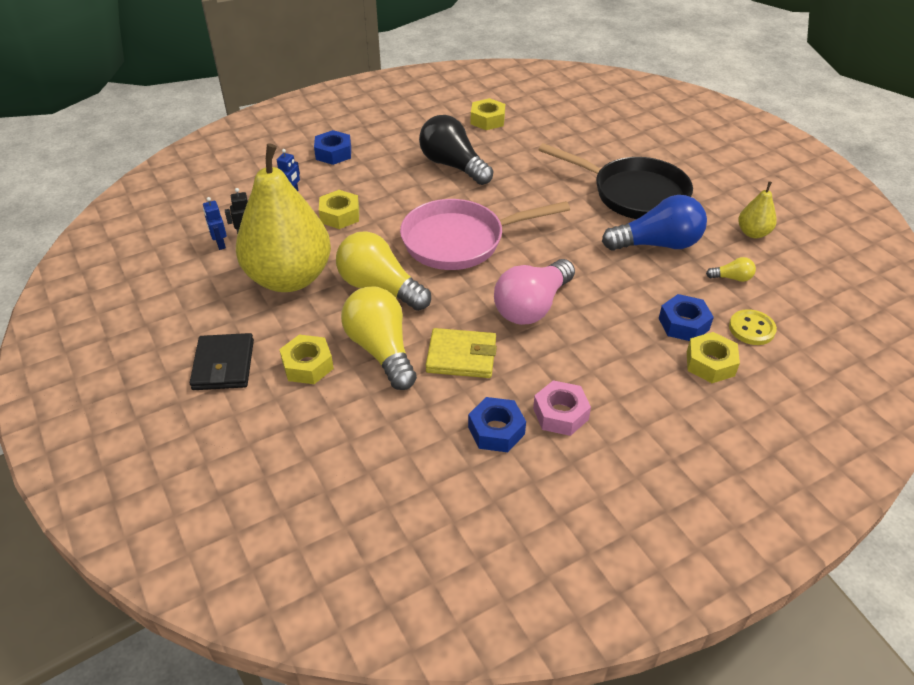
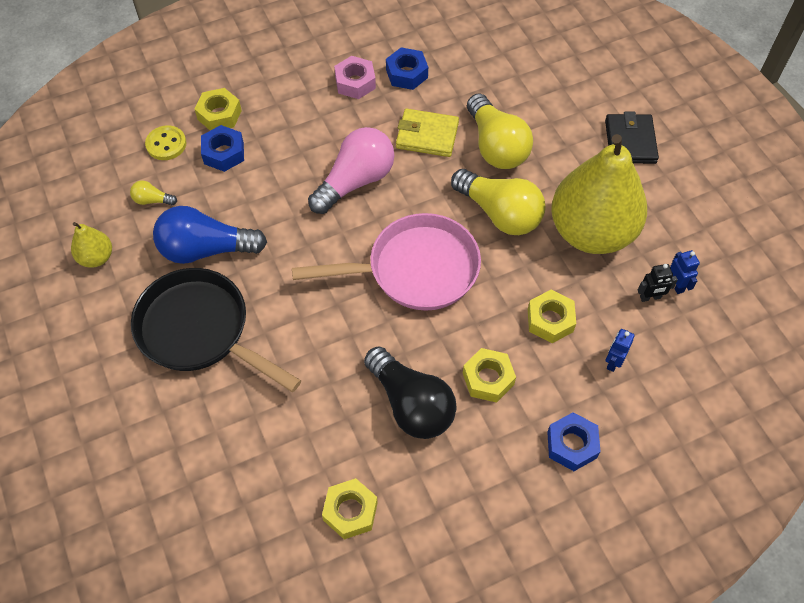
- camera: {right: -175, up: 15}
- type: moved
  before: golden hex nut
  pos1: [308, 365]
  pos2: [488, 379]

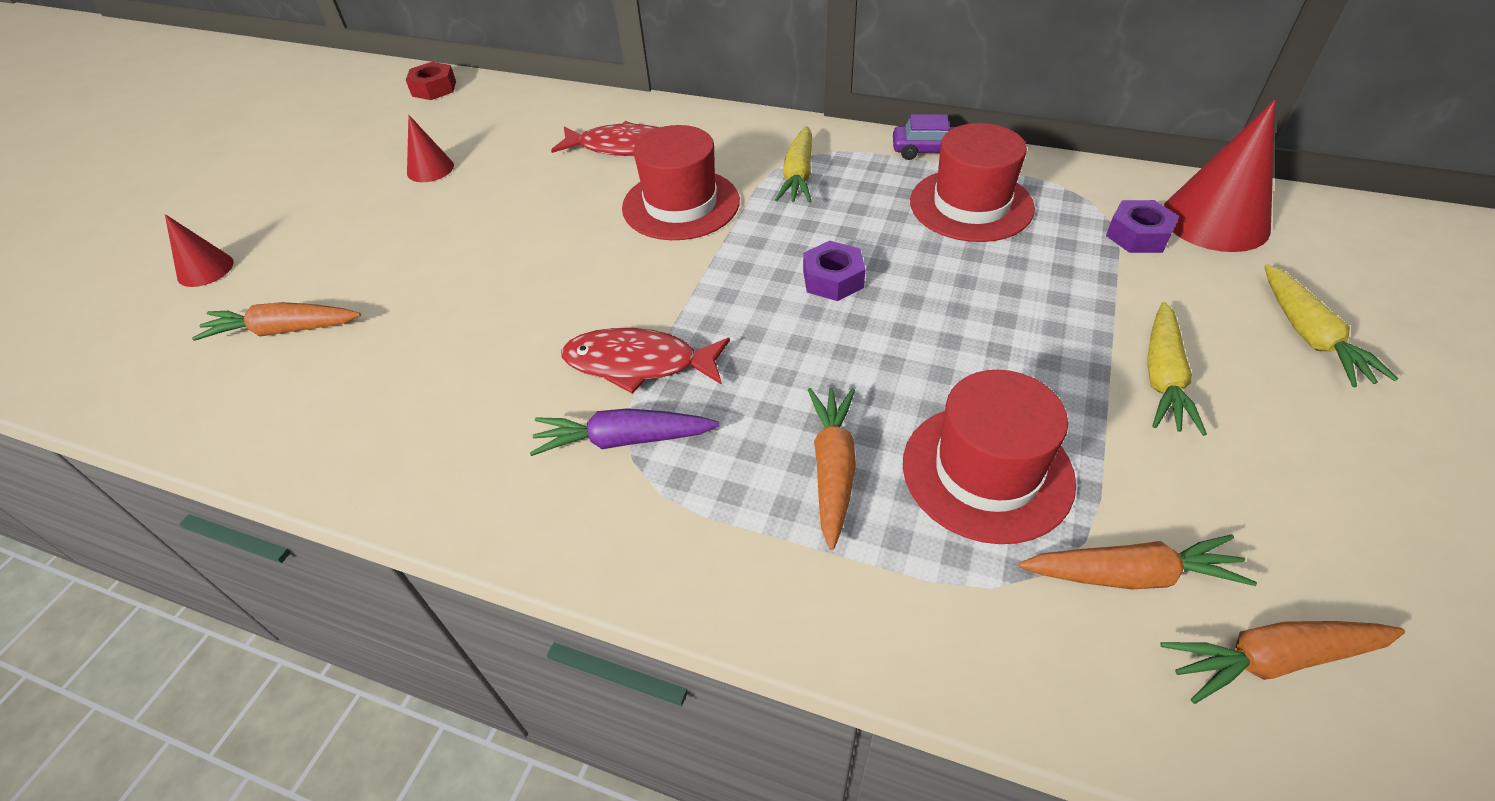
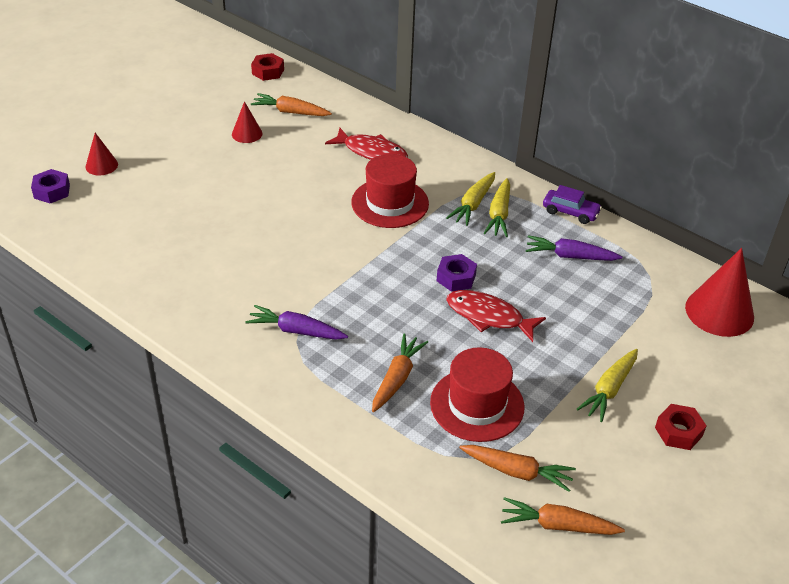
- camera: {right: 15, up: -5}
- type: moved
  before: royal purple hex nut
  pos1: [1138, 235]
  pos2: [52, 191]
- type: moved
  before: orange-coloured root vegetable
  pos1: [284, 330]
  pos2: [291, 112]
- type: moved
  before: red toy fish
  pos1: [639, 364]
  pos2: [488, 316]
- type: moved
  before: golden root vegetable
  pos1: [1309, 335]
  pos2: [499, 214]
- type: replaced
  before: red tall hat
  after: royal purple root vegetable
  pos1: [971, 205]
  pos2: [570, 256]
- type: added
  after: red hex nut
  pos2: [678, 432]

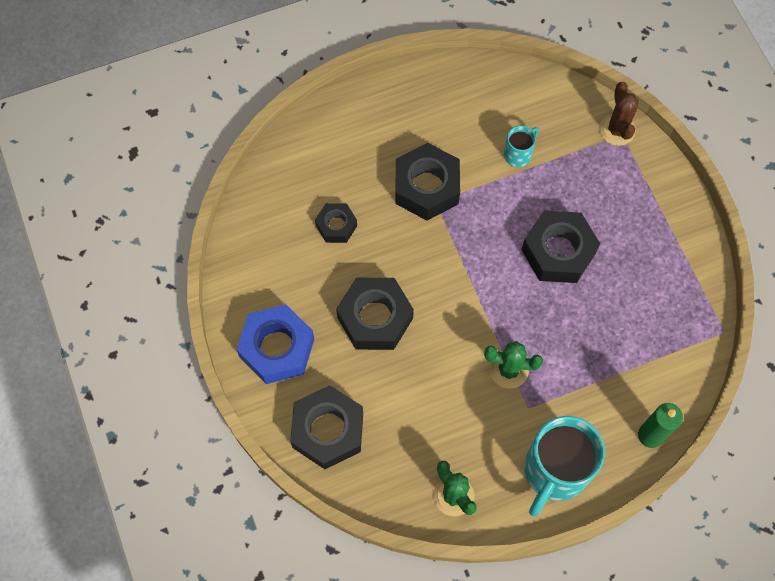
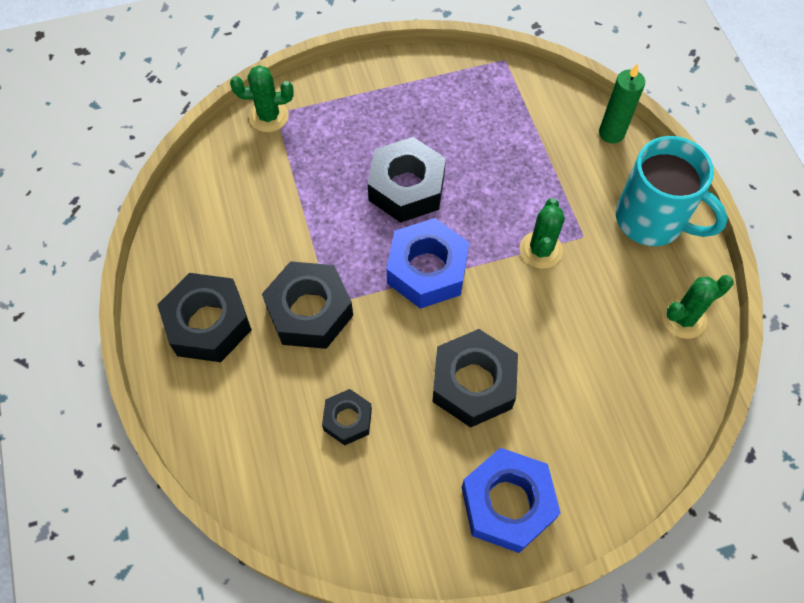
- camera: {right: -85, up: -5}
- type: moved
  before: jet-black hex nut
  pos1: [328, 430]
  pos2: [208, 324]
- type: recoloured
  before: russet saguaro cactus
  after: leaf-green saguaro cactus
  pos1: [617, 130]
  pos2: [268, 116]
- type: added
  after: blue hex nut
  pos2: [427, 270]
- type: removed
  before: teal mug
  pos1: [518, 154]

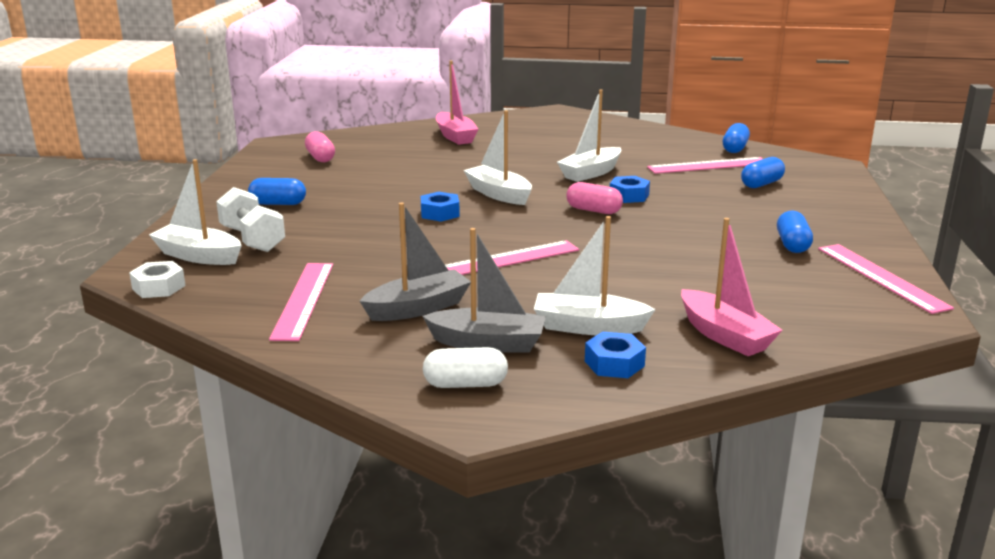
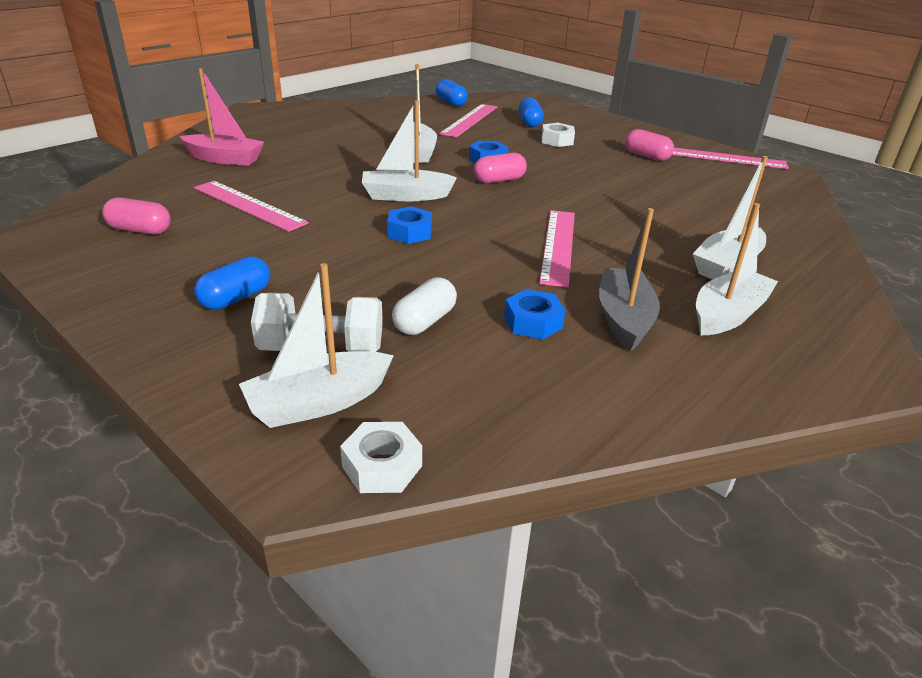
- camera: {right: -55, up: 10}
- type: moved
  before: pink straightedge
  pos1: [304, 300]
  pos2: [249, 205]
- type: moved
  before: pure white pill
  pos1: [465, 384]
  pos2: [425, 321]
- type: moved
  before: blue hex nut
  pos1: [614, 363]
  pos2: [533, 322]
- type: added
  after: pure white hex nut
  pos2: [557, 141]
- type: recoloured
  before: blue pill
  after: pink pill
  pos1: [792, 245]
  pos2: [646, 156]
- type: recoloured
  before: ash-grey toy boat
  after: pure white toy boat
  pos1: [488, 343]
  pos2: [728, 314]
- type: removed
  before: pink toy boat
  pos1: [724, 335]

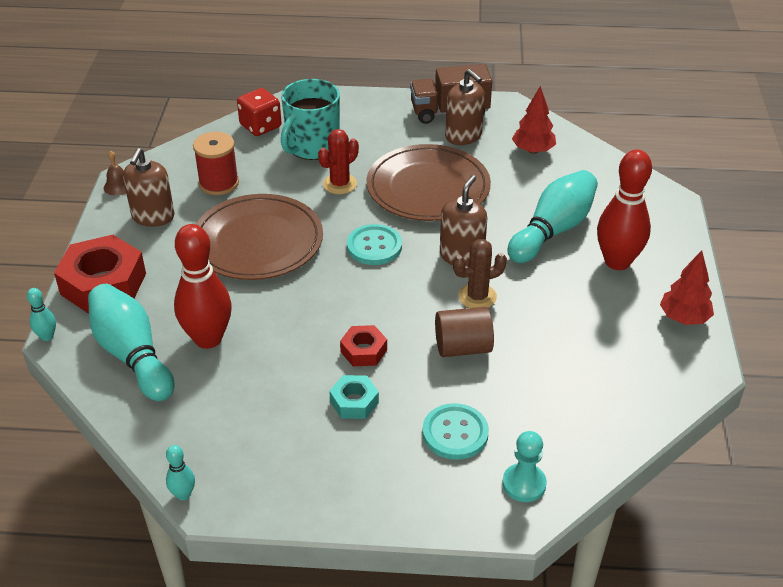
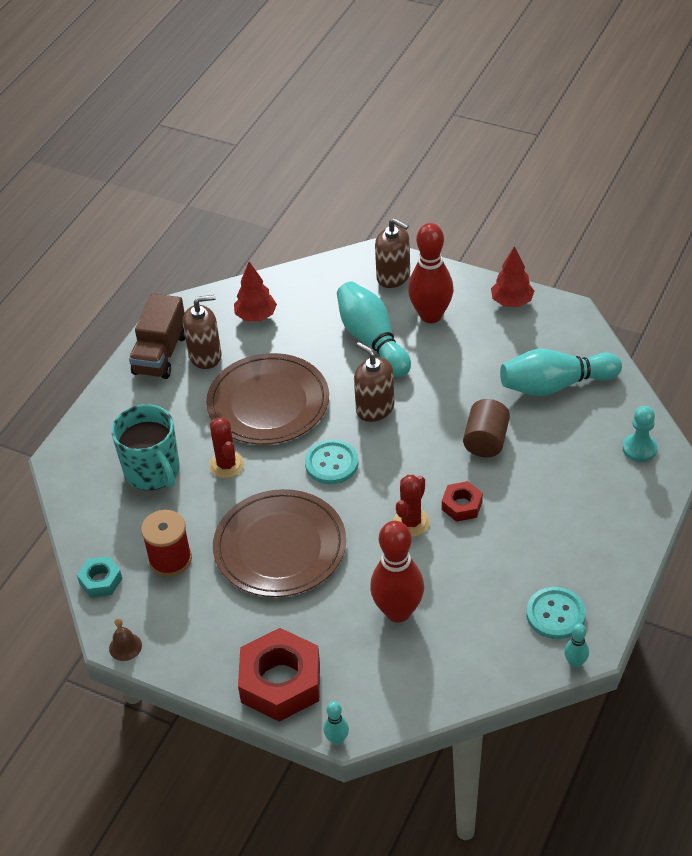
- camera: {right: -65, up: 5}
- type: moved
  before: teal hex nut
  pos1: [354, 402]
  pos2: [100, 581]
- type: moved
  before: russet soap dispenser
  pos1: [153, 217]
  pos2: [393, 276]
- type: added
  after: red saguaro cactus
  pos2: [411, 522]
- type: moved
  before: teal skittle
  pos1: [132, 355]
  pos2: [555, 385]
- type: moved
  before: teal sewing button
  pos1: [455, 433]
  pos2: [555, 614]
- type: removed
  before: red die
  pos1: [260, 126]
- type: removed
  before: russet saguaro cactus
  pos1: [477, 297]

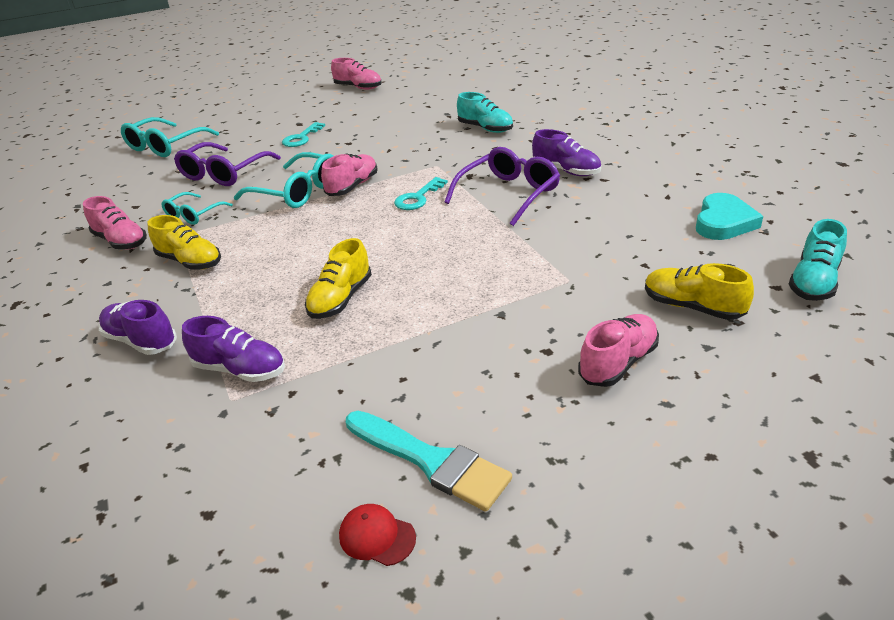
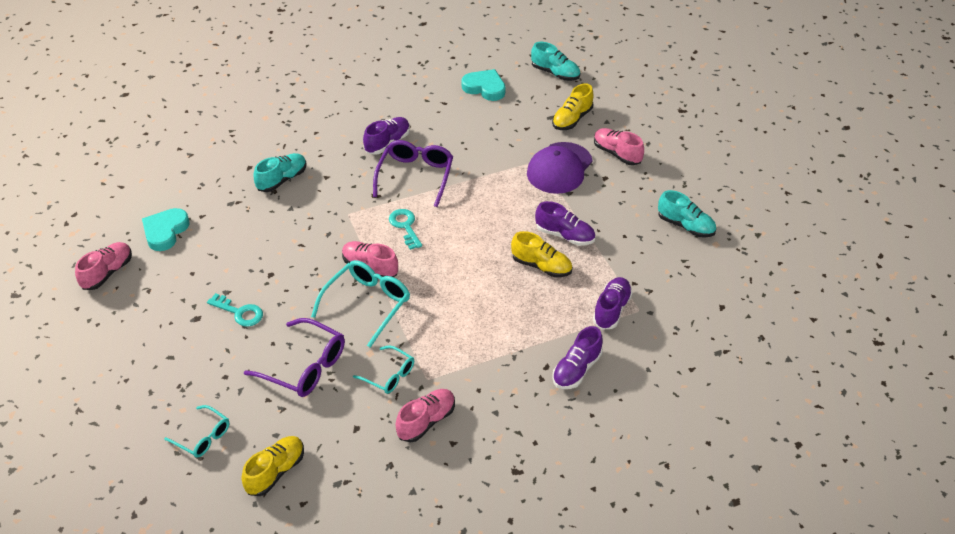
- camera: {right: -90, up: 10}
- type: added
  after: teal heart shape
  pos2: [165, 231]
- type: resized
  before: teal spectacles
  pos1: [165, 146]
  pos2: [203, 437]
  scale: 0.6
- type: moved
  before: golden shoe
  pos1: [190, 261]
  pos2: [275, 472]
- type: turned
  before: royal purple spectacles
  pos1: [509, 194]
  pos2: [415, 176]
  turn: 60
- type: turned
  before: teal key
  pos1: [418, 198]
  pos2: [405, 226]
  turn: -150
- type: added
  after: royal purple peaked cap
  pos2: [559, 168]
- type: added
  after: royal purple shoe
  pos2: [565, 235]
- type: replaced
  before: teal brush
  after: teal shoe
  pos1: [430, 461]
  pos2: [685, 226]
- type: removed
  before: red peaked cap
  pos1: [377, 536]

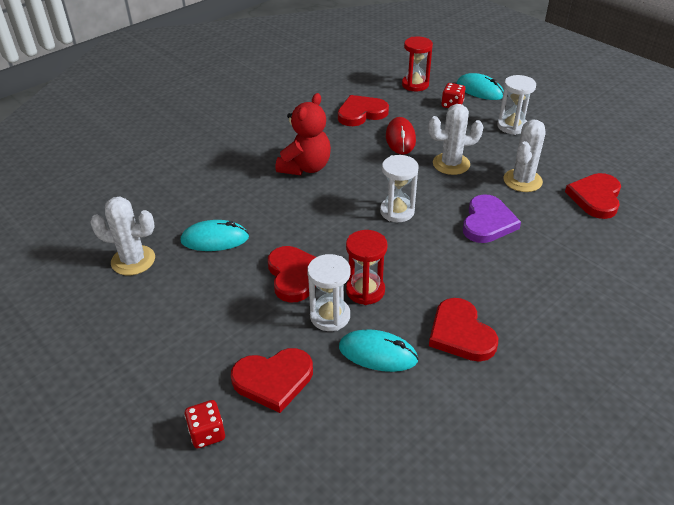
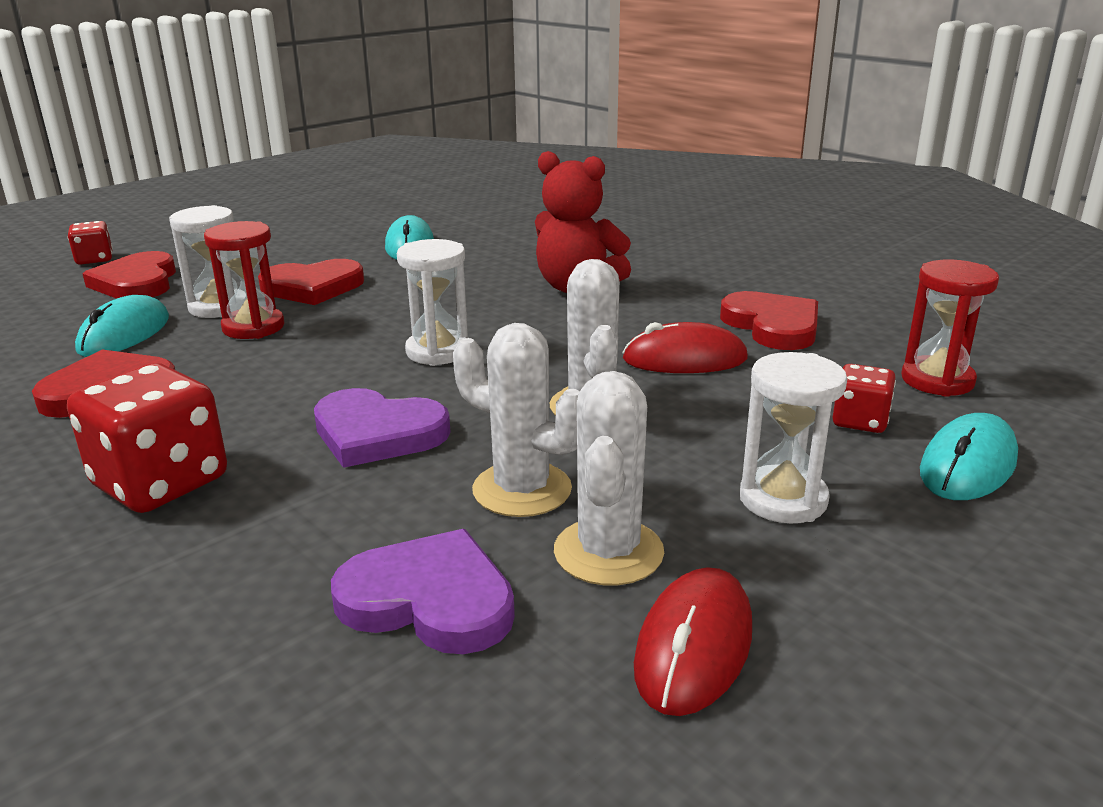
- camera: {right: 90, up: -15}
- type: added
  after: red die
  pos2: [161, 482]
- type: recoloured
  before: red heart shape
  after: royal purple heart shape
  pos1: [595, 198]
  pos2: [429, 600]
- type: moved
  before: pure white saguaro cactus
  pos1: [133, 260]
  pos2: [608, 552]
- type: added
  after: red PC mouse
  pos2: [694, 646]

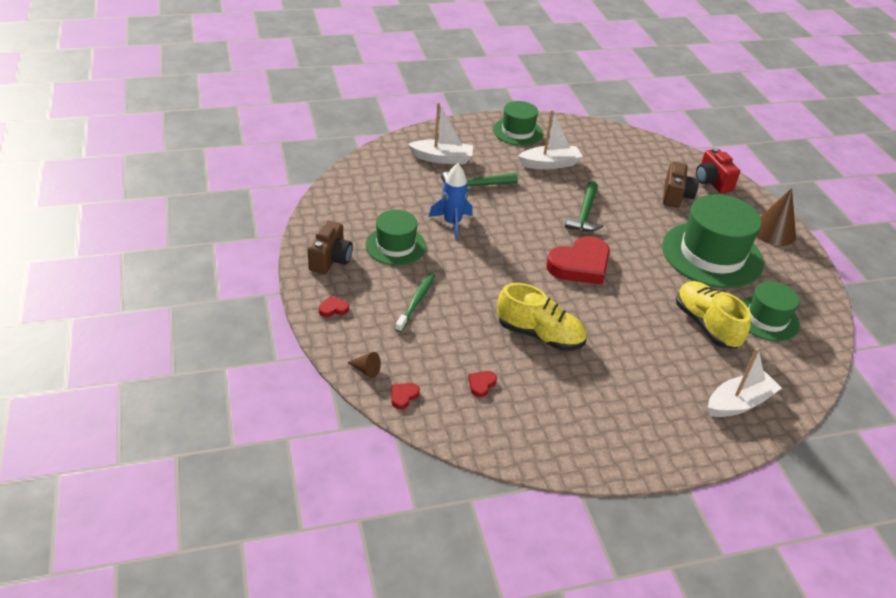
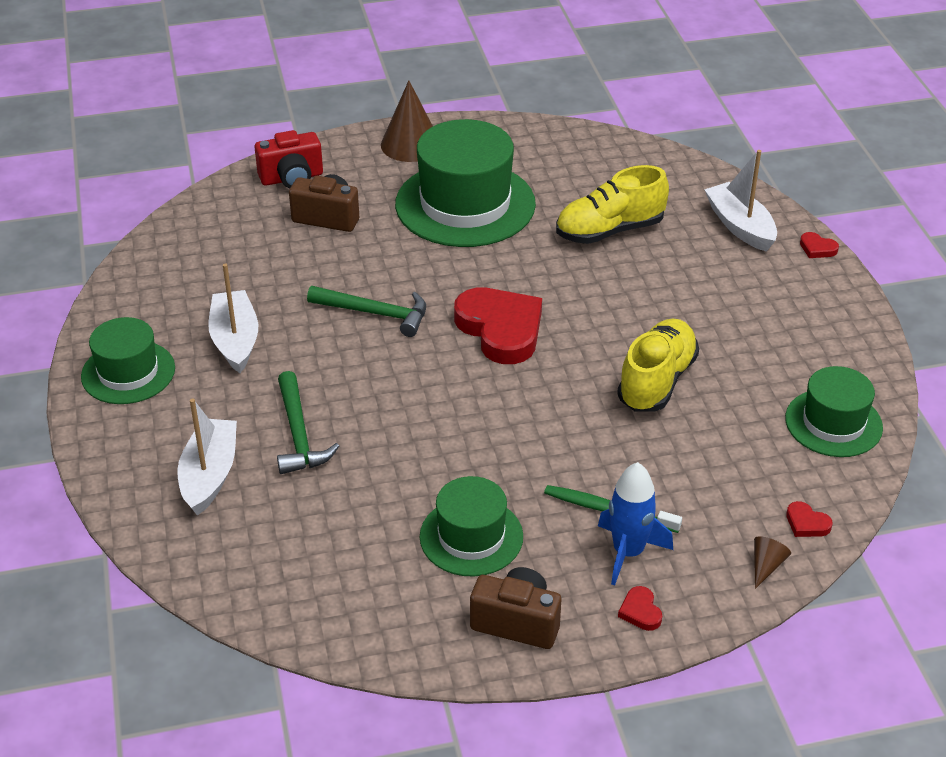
- camera: {right: -85, up: 0}
- type: moved
  before: blue toy rocket
  pos1: [452, 223]
  pos2: [628, 552]
- type: moved
  before: leaf-green tall hat
  pos1: [767, 318]
  pos2: [833, 423]
- type: moved
  before: red heart shape
  pos1: [481, 384]
  pos2: [817, 248]

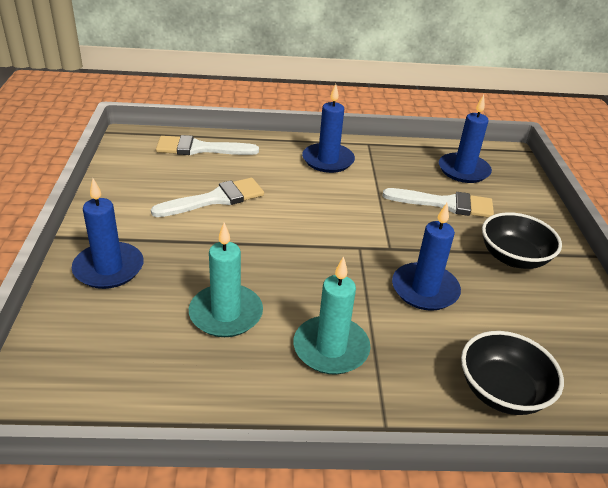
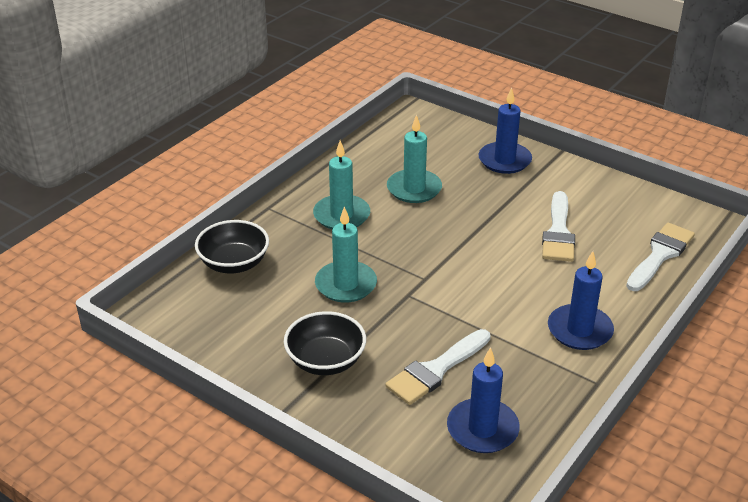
- camera: {right: 130, up: 0}
- type: recoloured
  before: blue wax candle
  after: teal wax candle
  pos1: [425, 289]
  pos2: [346, 285]

